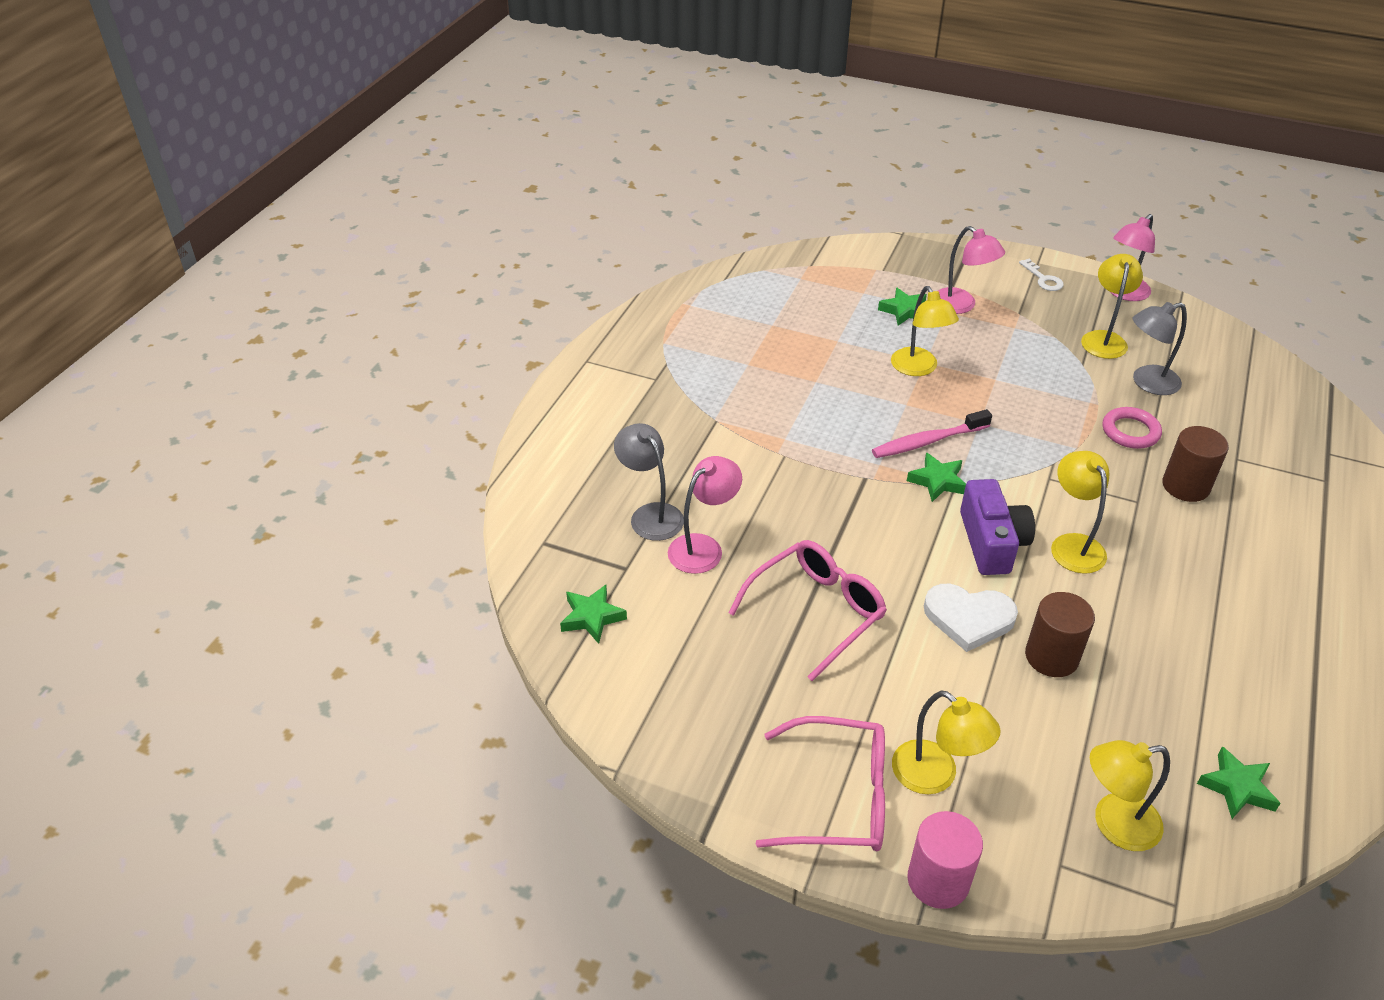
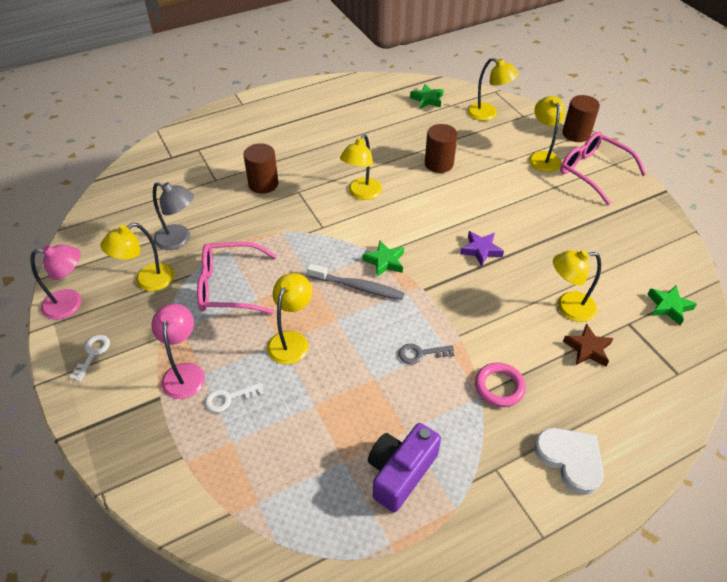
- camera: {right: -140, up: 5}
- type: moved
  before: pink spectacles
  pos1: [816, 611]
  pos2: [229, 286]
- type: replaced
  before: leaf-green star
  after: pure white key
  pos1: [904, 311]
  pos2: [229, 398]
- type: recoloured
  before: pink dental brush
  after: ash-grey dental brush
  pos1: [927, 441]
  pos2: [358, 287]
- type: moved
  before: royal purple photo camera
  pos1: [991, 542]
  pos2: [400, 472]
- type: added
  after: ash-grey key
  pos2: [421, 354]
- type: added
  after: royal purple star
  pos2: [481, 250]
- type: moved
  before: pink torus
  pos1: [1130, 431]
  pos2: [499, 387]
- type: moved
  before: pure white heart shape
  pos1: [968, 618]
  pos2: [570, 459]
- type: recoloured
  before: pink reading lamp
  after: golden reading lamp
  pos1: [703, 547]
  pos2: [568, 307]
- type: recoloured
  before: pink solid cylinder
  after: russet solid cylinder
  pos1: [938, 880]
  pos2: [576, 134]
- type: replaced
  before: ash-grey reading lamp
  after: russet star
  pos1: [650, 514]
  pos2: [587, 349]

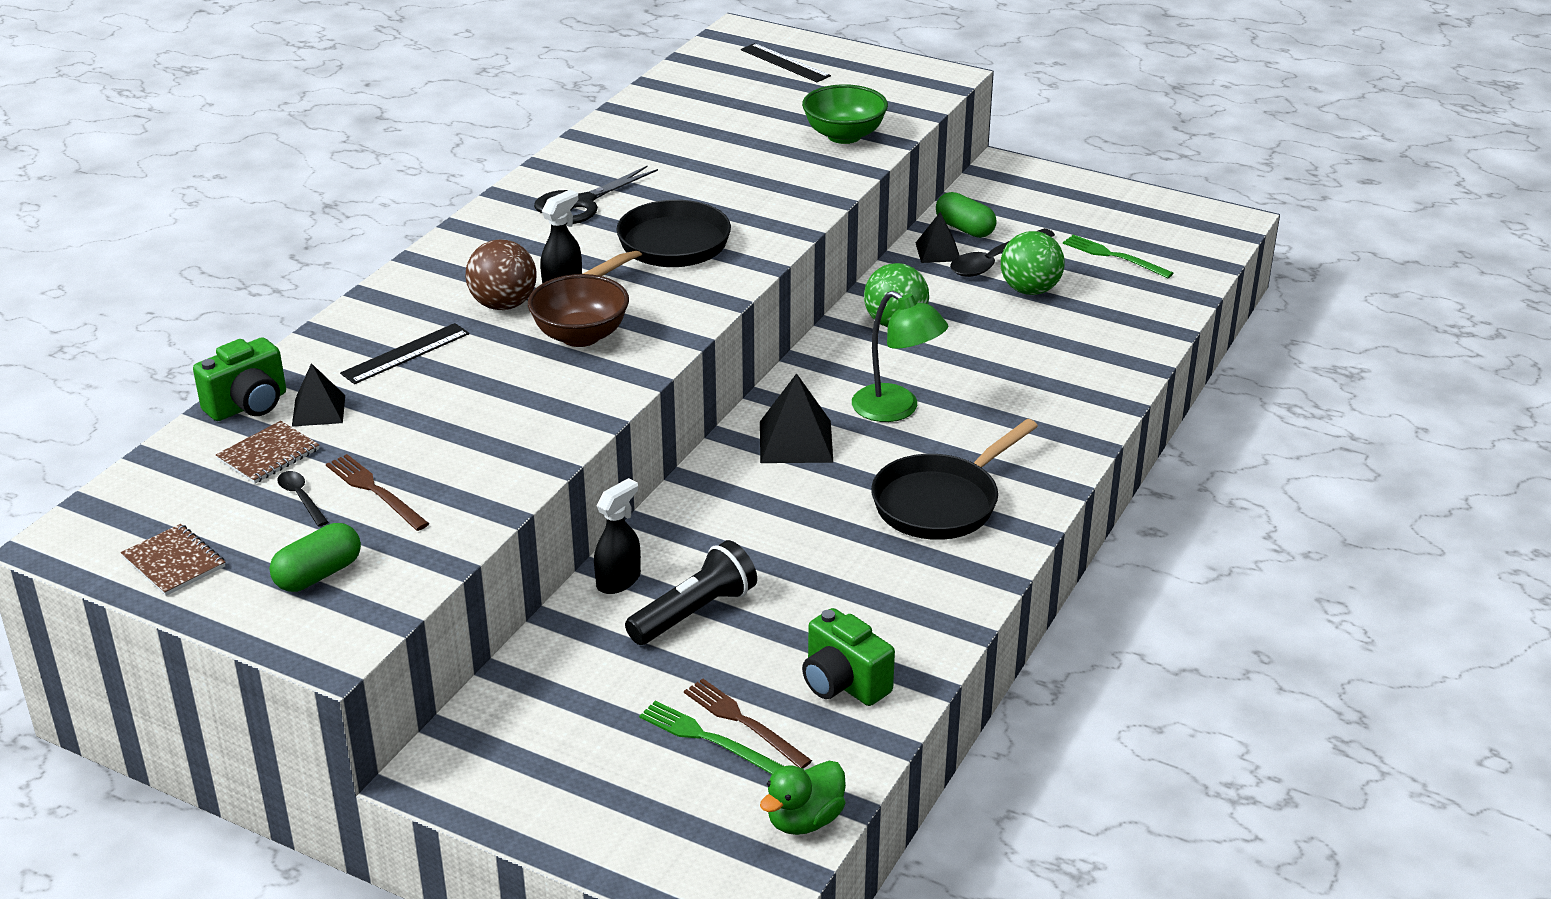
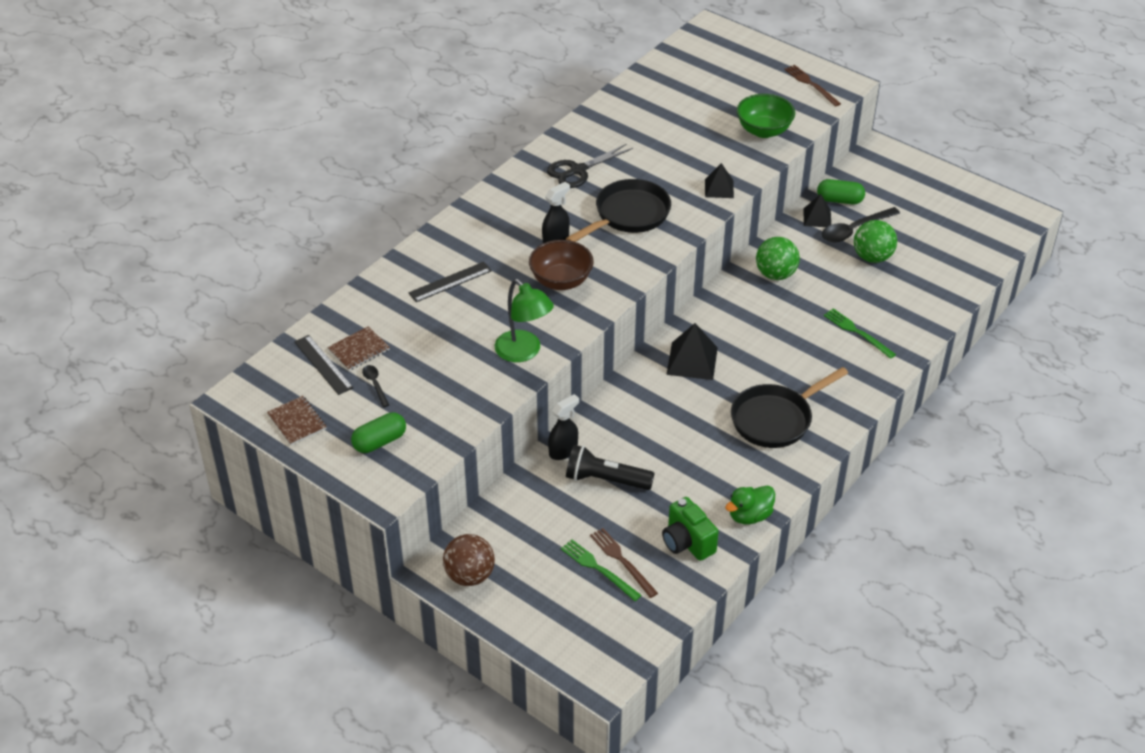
- camera: {right: 10, up: 10}
- type: moved
  before: jet-black straightedge
  pos1: [785, 63]
  pos2: [323, 364]
- type: moved
  before: russet sphere
  pos1: [503, 305]
  pos2: [469, 575]
- type: moved
  before: leaf-green reading lamp
  pos1: [896, 409]
  pos2: [524, 352]
- type: turned
  before: jet-black flashlight
  pos1: [694, 612]
  pos2: [605, 480]
  turn: -135
- type: moved
  before: jet-black pyramid shape
  pos1: [318, 410]
  pos2: [719, 188]
- type: moved
  before: leaf-green toy duck
  pos1: [804, 820]
  pos2: [749, 516]
- type: moved
  before: russet dinner fork
  pos1: [375, 491]
  pos2: [811, 84]
- type: turned
  before: leaf-green pill
  pos1: [964, 229]
  pos2: [839, 200]
  turn: -45
- type: moved
  before: leaf-green dinner fork
  pos1: [1113, 256]
  pos2: [857, 332]
- type: removed
  before: leaf-green photo camera
  pos1: [248, 405]

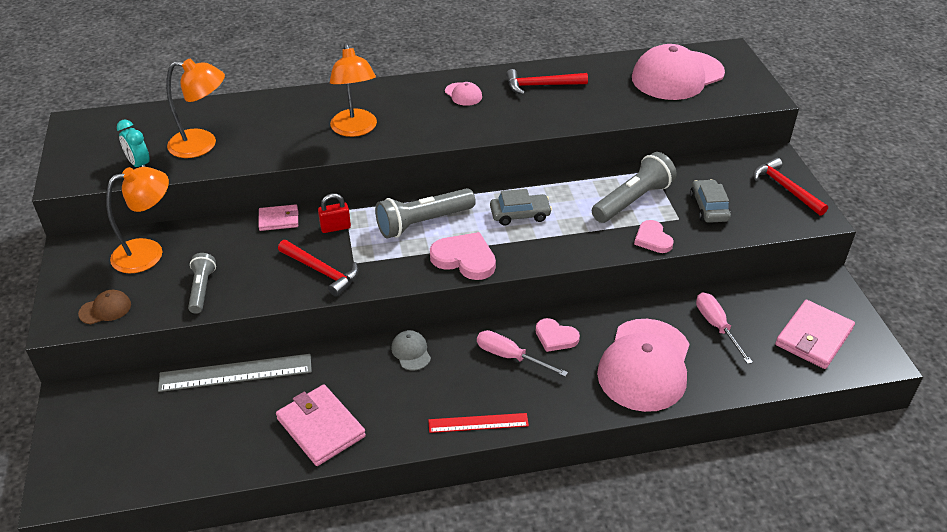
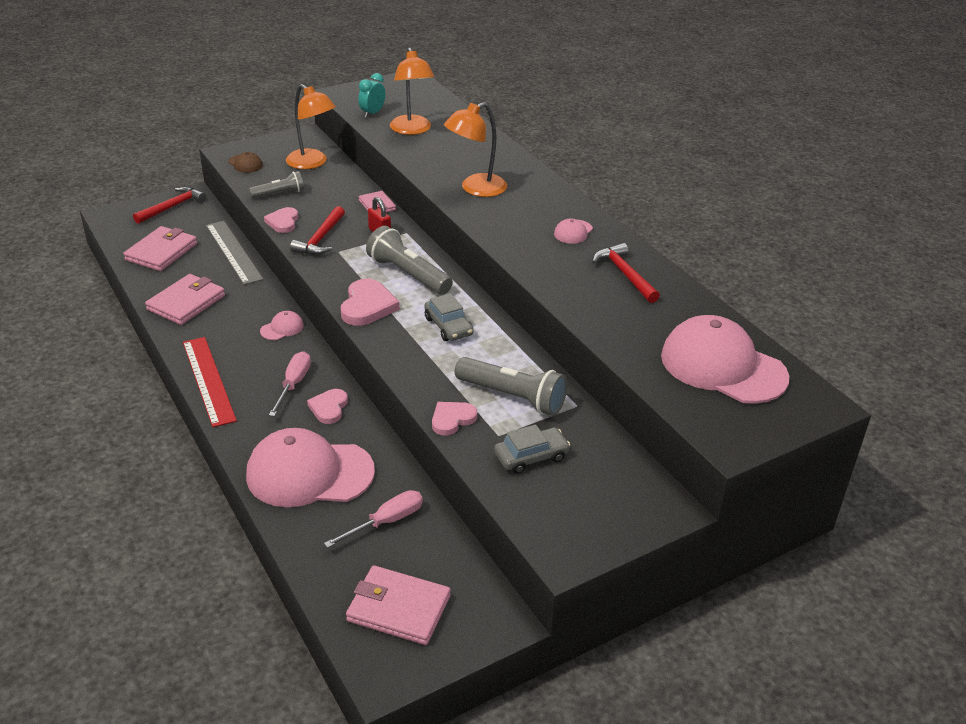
- camera: {right: 70, up: -5}
- type: added
  after: pink billfold
  pos2: [162, 252]
- type: moved
  before: red carpenter's hammer
  pos1: [785, 188]
  pos2: [172, 207]
- type: resized
  before: red straightedge
  pos1: [478, 423]
  pos2: [208, 380]
  scale: 1.58
- type: recoloured
  before: ash-grey peaked cap
  after: pink peaked cap
  pos1: [411, 352]
  pos2: [282, 328]
- type: added
  after: pink heart shape
  pos2: [283, 222]

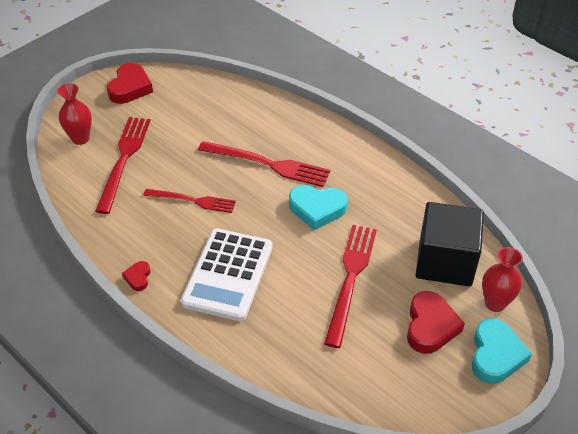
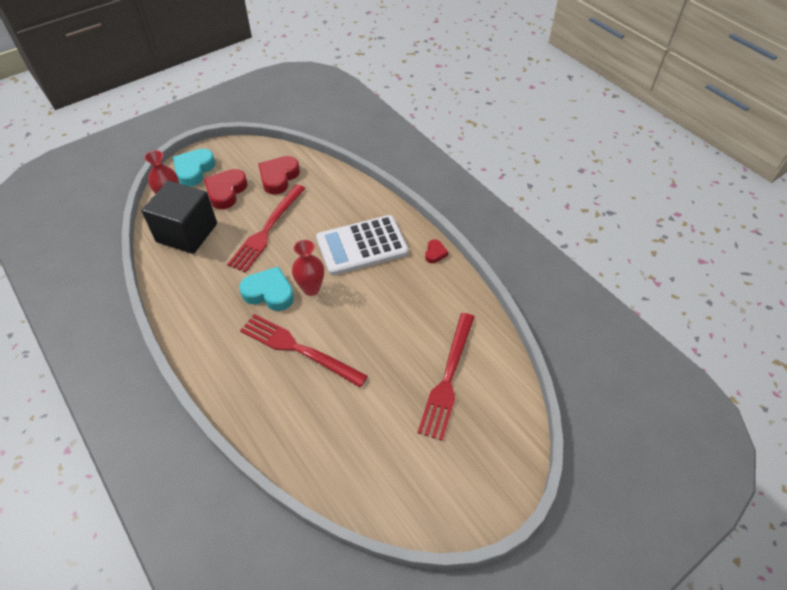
- camera: {right: -170, up: 5}
- type: moved
  before: red heart shape
  pos1: [130, 88]
  pos2: [278, 177]
- type: moved
  before: red tall vase
  pos1: [80, 138]
  pos2: [311, 288]
- type: turned
  before: pure white adding machine
  pos1: [228, 275]
  pos2: [362, 246]
  turn: -135
- type: removed
  before: red dinner fork
  pos1: [192, 201]

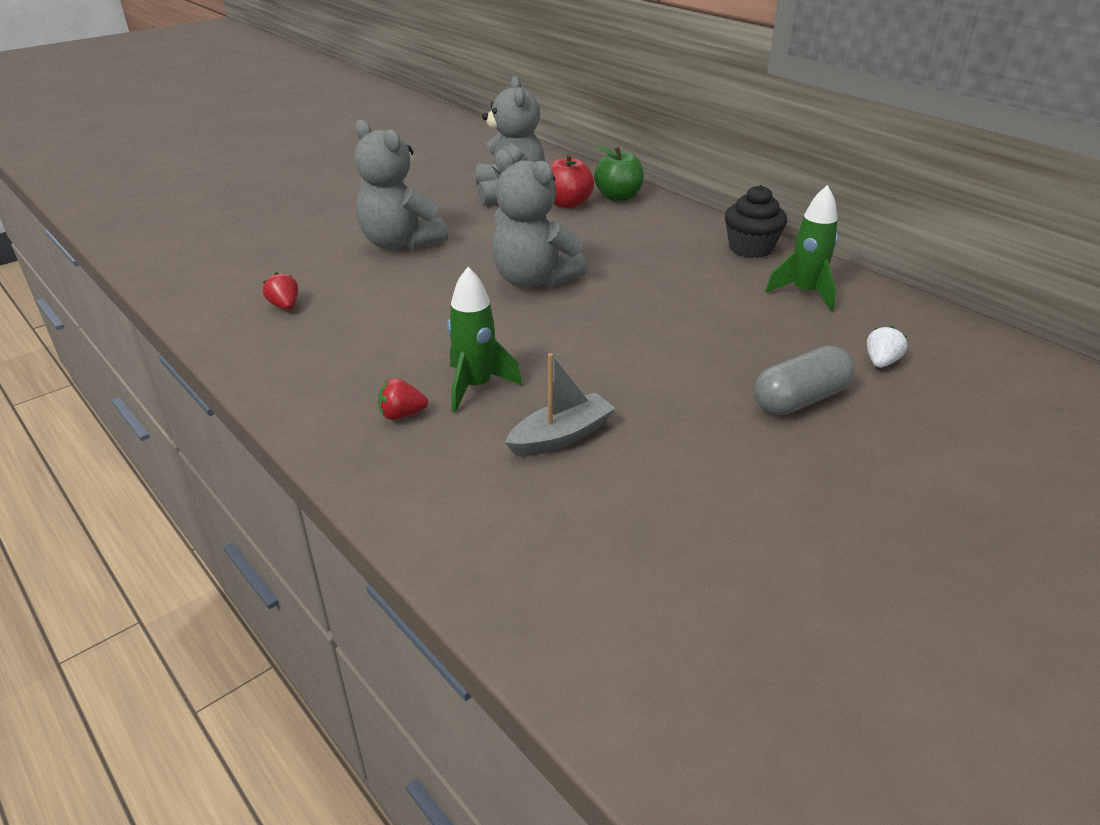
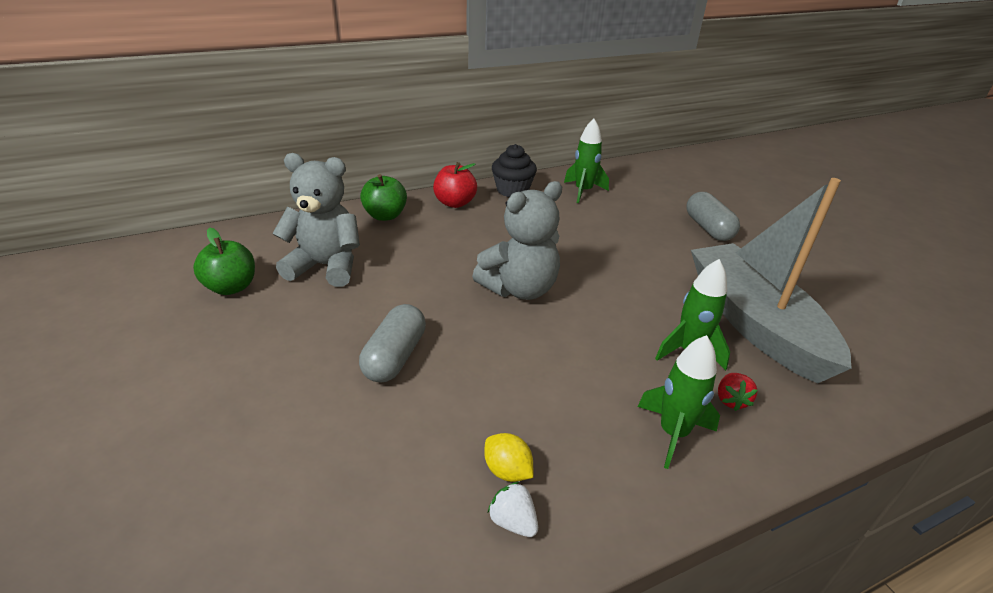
- camera: {right: -75, up: 0}
- type: added
  after: leaf-green apple fruit
  pos2: [231, 287]
- type: replaced
  before: ash-grey stuffed bear
  after: ash-grey pill
  pos1: [400, 243]
  pos2: [395, 357]
- type: moved
  before: red apple fruit
  pos1: [567, 204]
  pos2: [455, 203]
- type: replaced
  before: red strawberry
  after: golden toy lemon
  pos1: [285, 306]
  pos2: [507, 470]
- type: moved
  before: pure white strawberry
  pos1: [881, 362]
  pos2: [513, 521]
- type: added
  after: leaf-green toy rocket
  pos2: [673, 433]
- type: resized
  before: ash-grey toy boat
  pos1: [561, 436]
  pos2: [754, 323]
  scale: 2.25

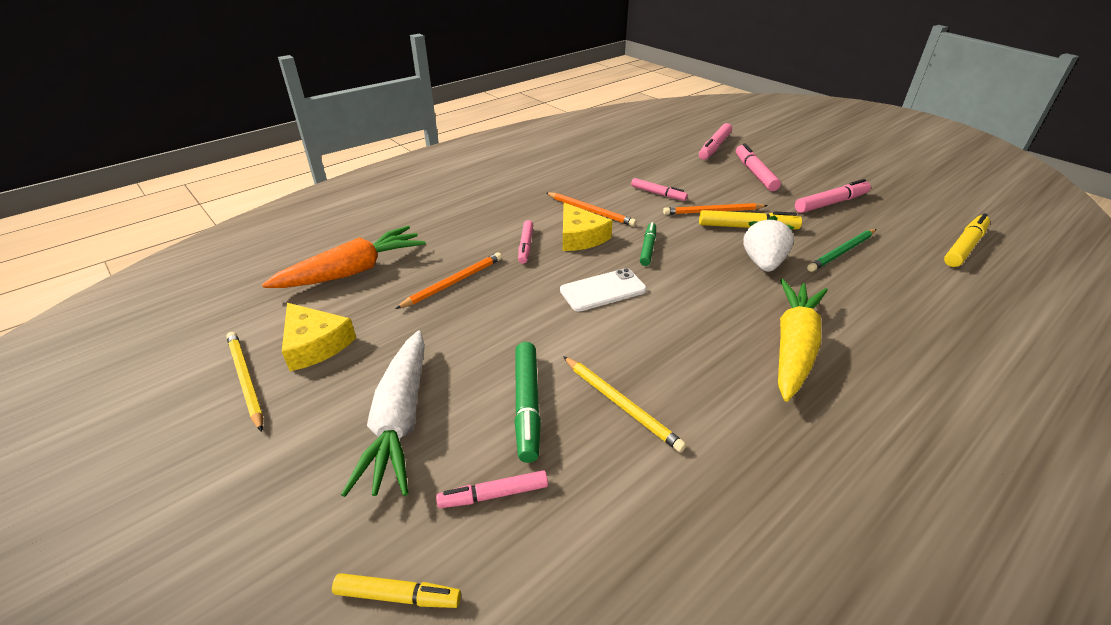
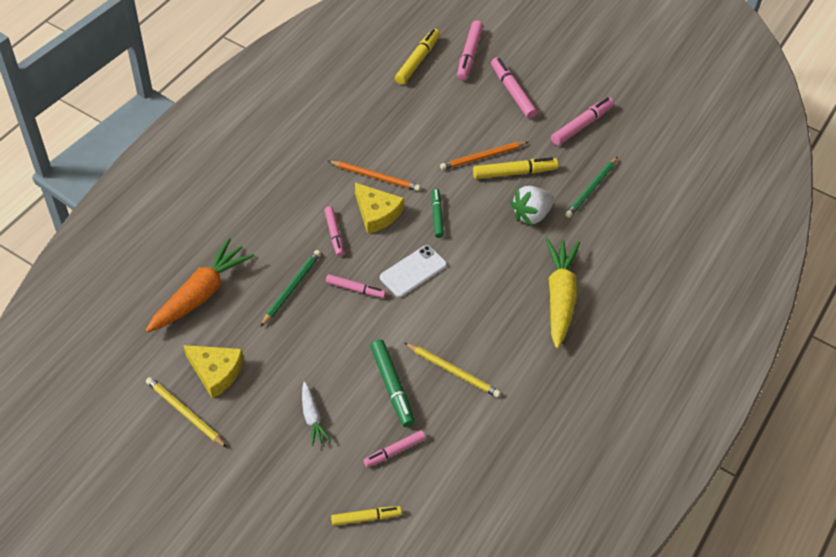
- camera: {right: -20, up: 15}
- type: recoloured
  before: orange-coloured wooden pencil
  after: leaf-green wooden pencil
  pos1: [453, 282]
  pos2: [291, 288]
- type: resized
  before: pure white root vegetable
  pos1: [399, 420]
  pos2: [312, 417]
  scale: 0.51
- type: moved
  before: pink felt pen
  pos1: [658, 194]
  pos2: [355, 289]
- type: moved
  before: golden felt pen
  pos1: [964, 247]
  pos2: [417, 61]
- type: turned
  before: pure white strawberry
  pos1: [763, 263]
  pos2: [531, 215]
  turn: -120

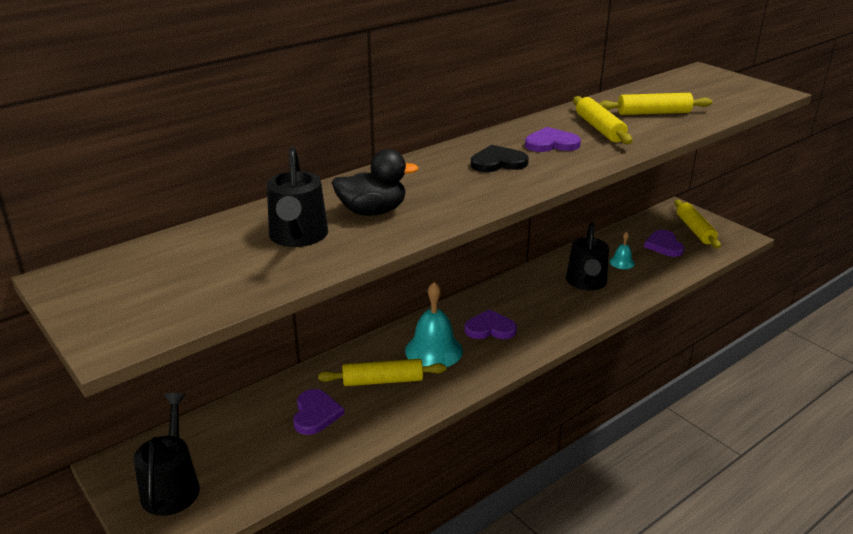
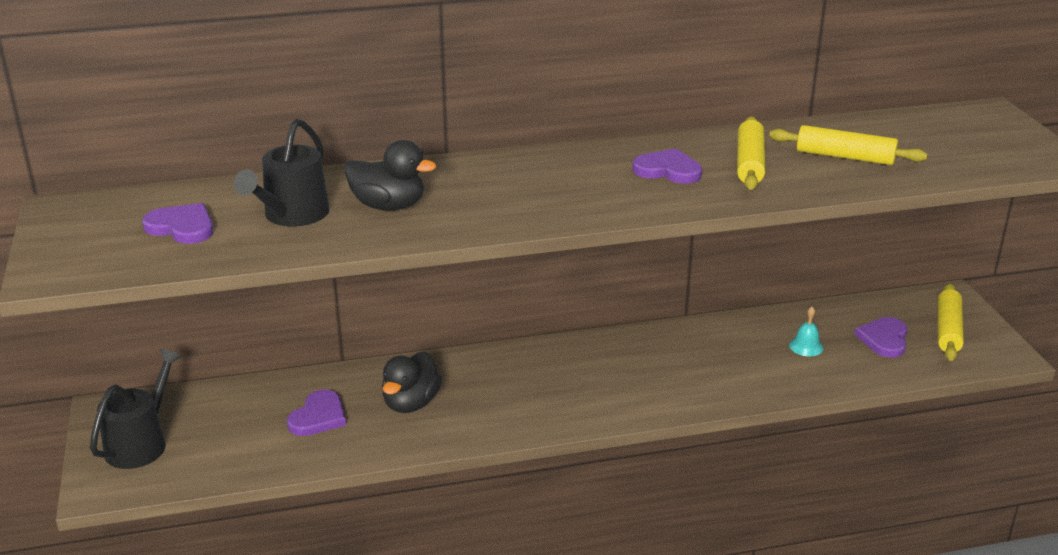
- camera: {right: 25, up: 0}
- type: moved
  before: royal purple heart shape
  pos1: [490, 328]
  pos2: [182, 227]
- type: replaced
  before: golden dough roller
  after: jet-black toy duck
  pos1: [383, 380]
  pos2: [411, 403]
- type: removed
  before: teal bell
  pos1: [433, 350]
- type: removed
  before: jet-black heart shape
  pos1: [498, 162]
- type: removed
  before: jet-black watering can
  pos1: [586, 282]

